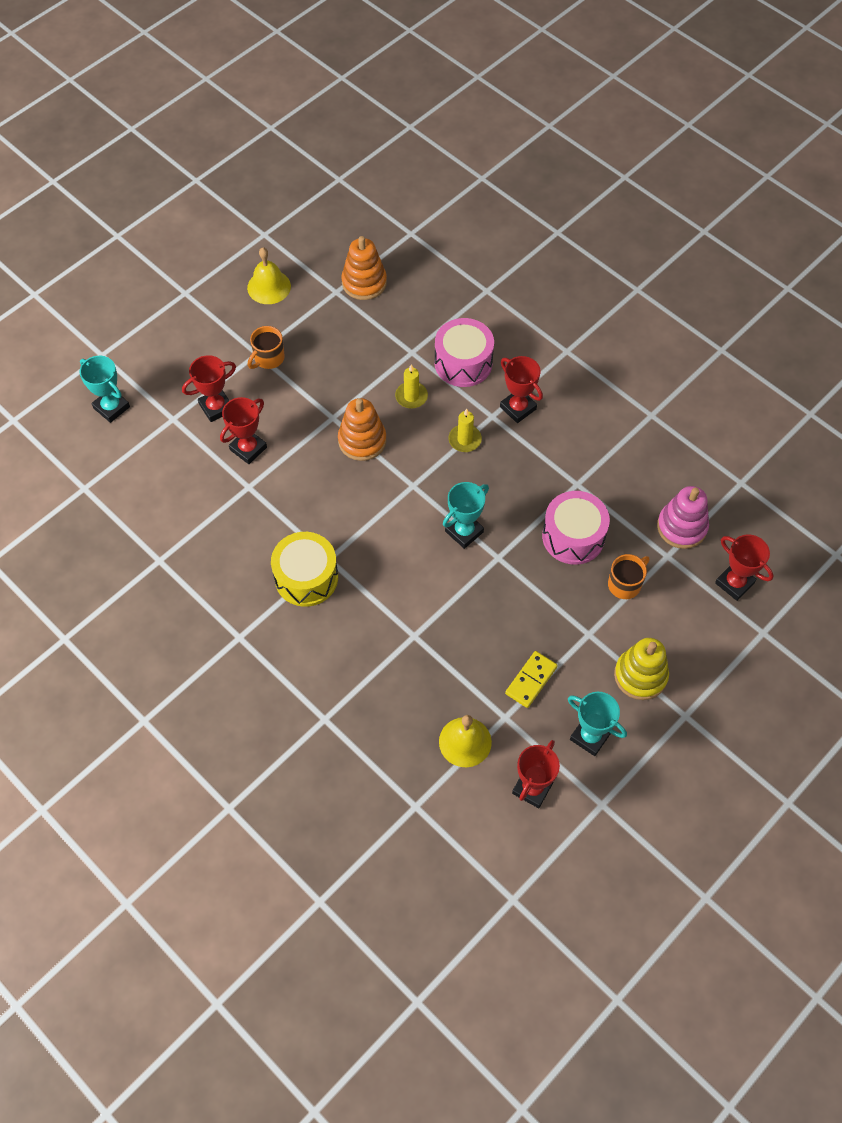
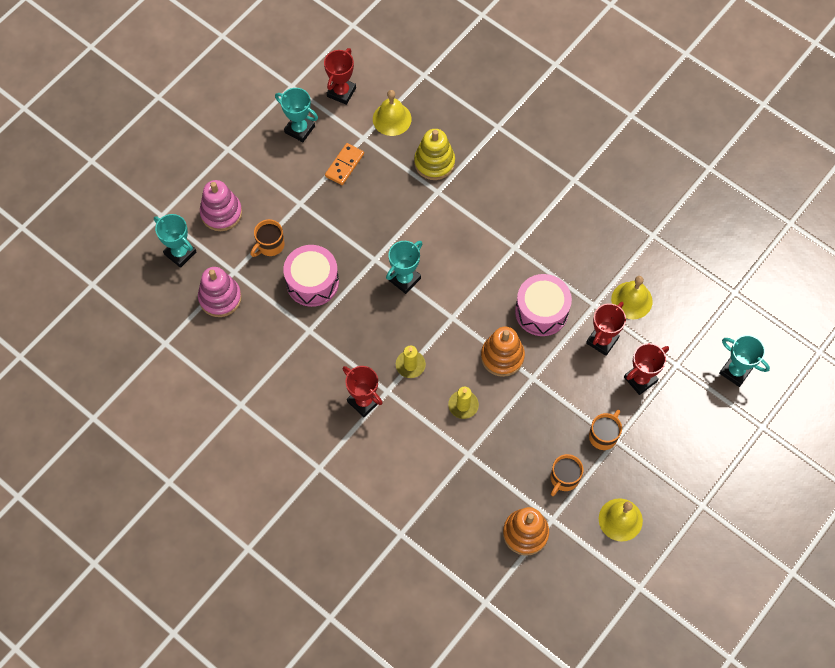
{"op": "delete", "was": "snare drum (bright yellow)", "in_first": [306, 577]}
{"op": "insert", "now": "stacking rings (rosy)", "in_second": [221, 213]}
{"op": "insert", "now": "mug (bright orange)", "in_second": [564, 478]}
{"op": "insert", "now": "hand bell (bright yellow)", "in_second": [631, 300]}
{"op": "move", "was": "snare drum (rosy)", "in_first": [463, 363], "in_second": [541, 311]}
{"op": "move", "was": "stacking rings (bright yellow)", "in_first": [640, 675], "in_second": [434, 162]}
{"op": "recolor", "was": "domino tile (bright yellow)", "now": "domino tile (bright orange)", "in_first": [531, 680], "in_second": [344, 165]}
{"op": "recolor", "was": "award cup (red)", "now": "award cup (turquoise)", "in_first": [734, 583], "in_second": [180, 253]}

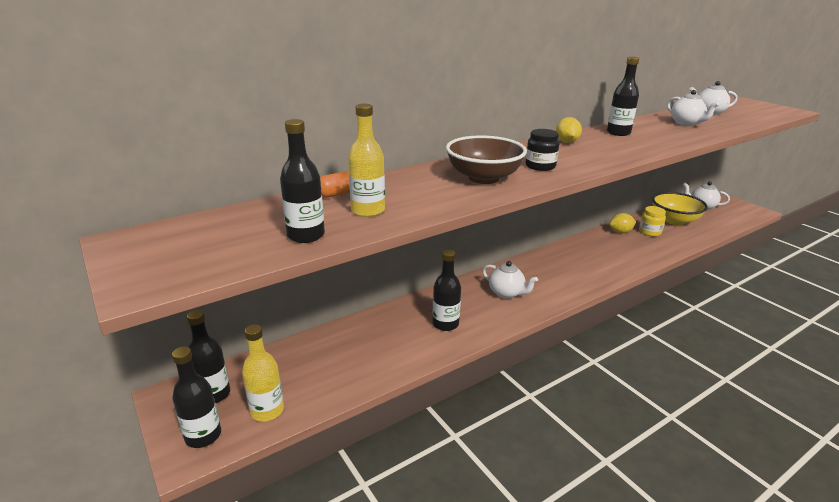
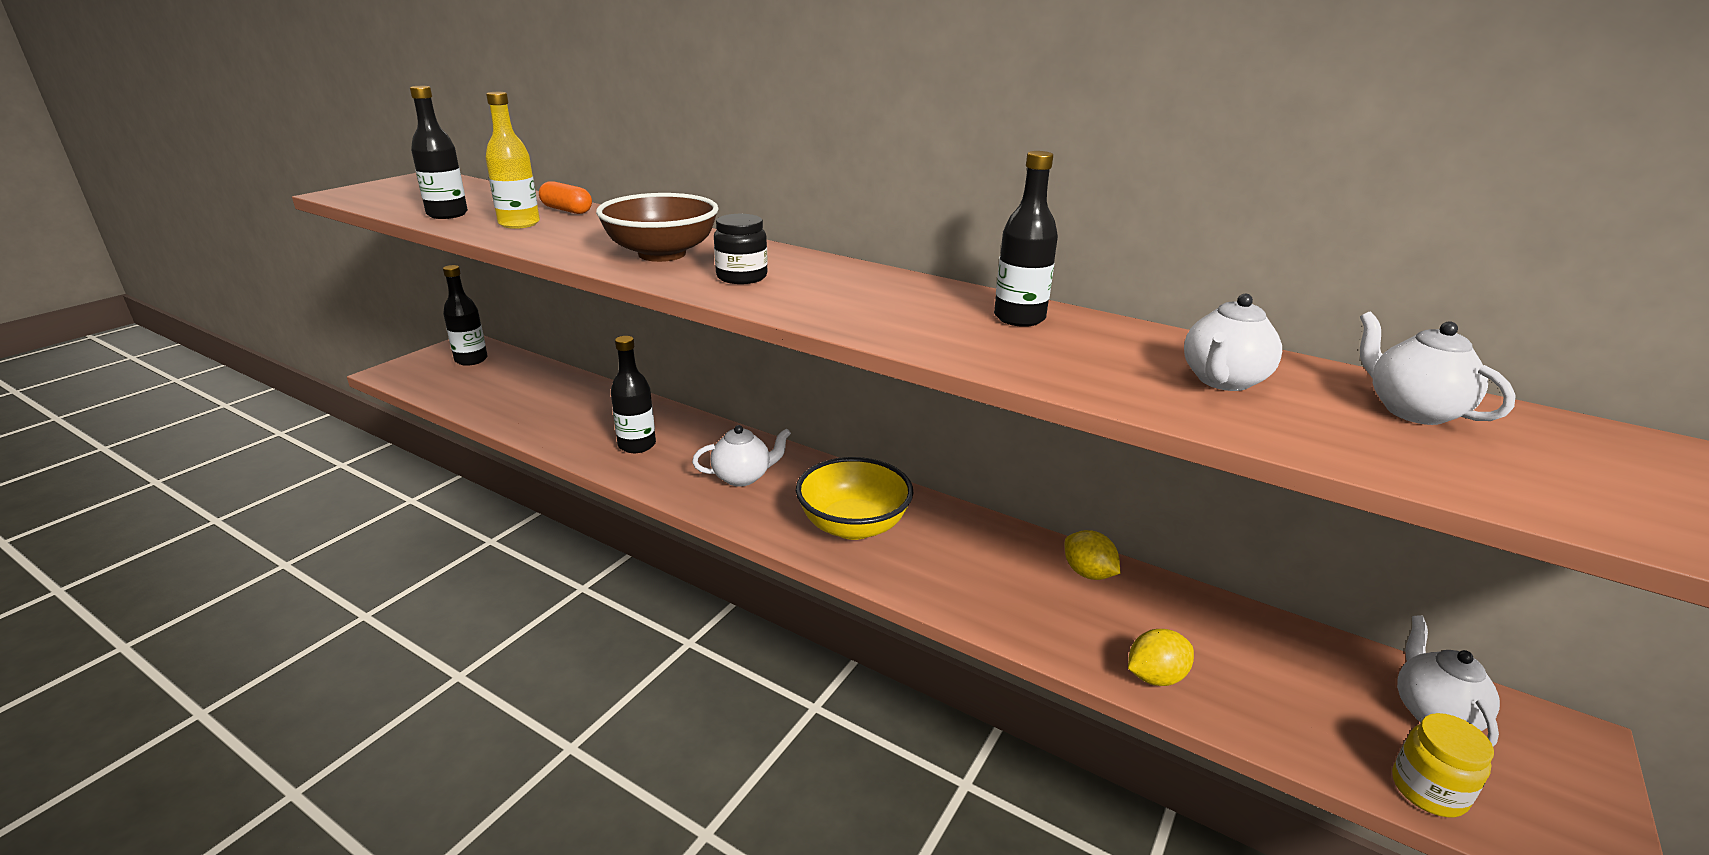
{"op": "delete", "was": "bottle (ebony)", "in_first": [203, 436]}
{"op": "delete", "was": "bottle (bright yellow)", "in_first": [267, 411]}
{"op": "move", "was": "lemon (bright yellow)", "in_first": [566, 142], "in_second": [1155, 677]}
{"op": "move", "was": "jar (bright yellow)", "in_first": [649, 232], "in_second": [1428, 790]}
{"op": "move", "was": "deep dish (bright yellow)", "in_first": [674, 220], "in_second": [853, 526]}
{"op": "rotate", "was": "tea pot (snow-white)", "in_first": [506, 293], "in_second": [743, 477], "clockwise": -120}

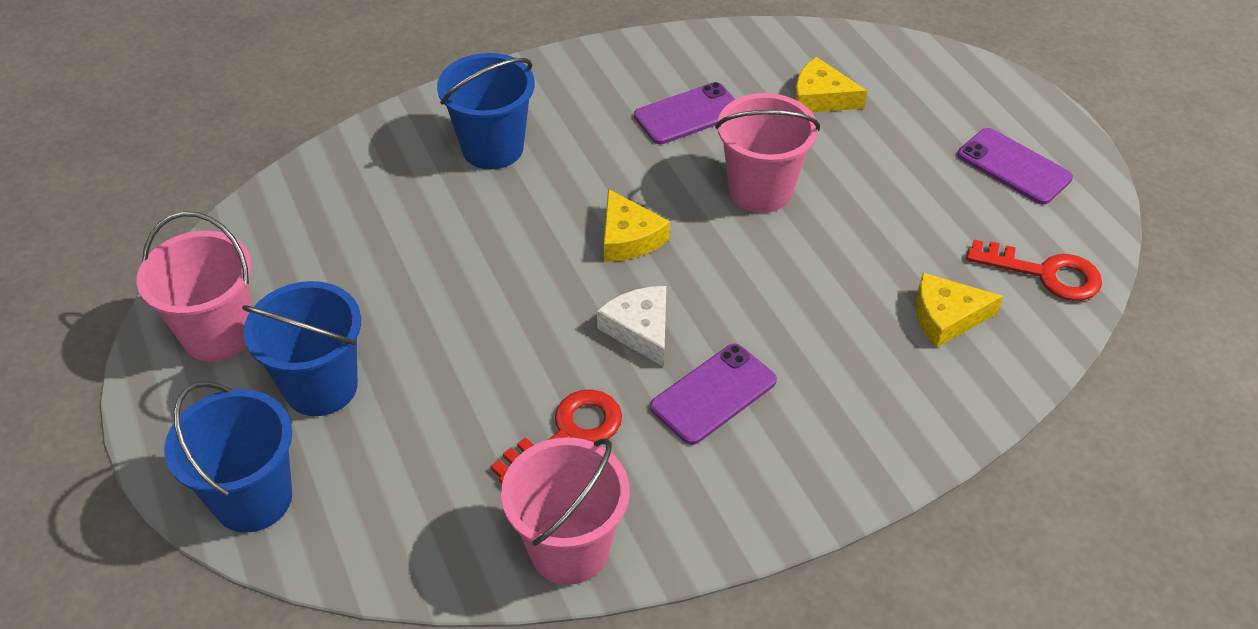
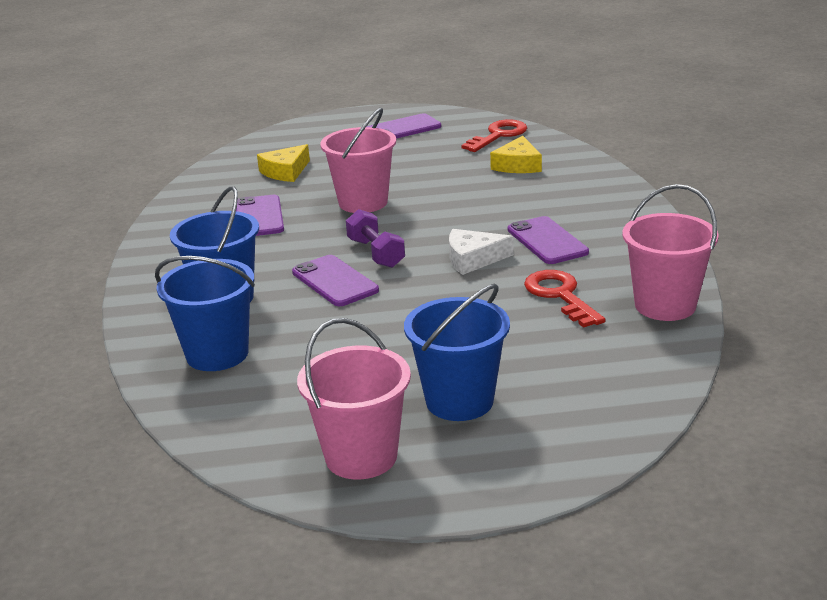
{"op": "insert", "now": "mobile phone (violet)", "in_second": [335, 281]}
{"op": "move", "was": "sand bucket (cobalt)", "in_first": [253, 498], "in_second": [217, 354]}
{"op": "replace", "was": "cheese wedge (bright yellow)", "now": "dumbbell (violet)", "in_first": [628, 237], "in_second": [376, 253]}

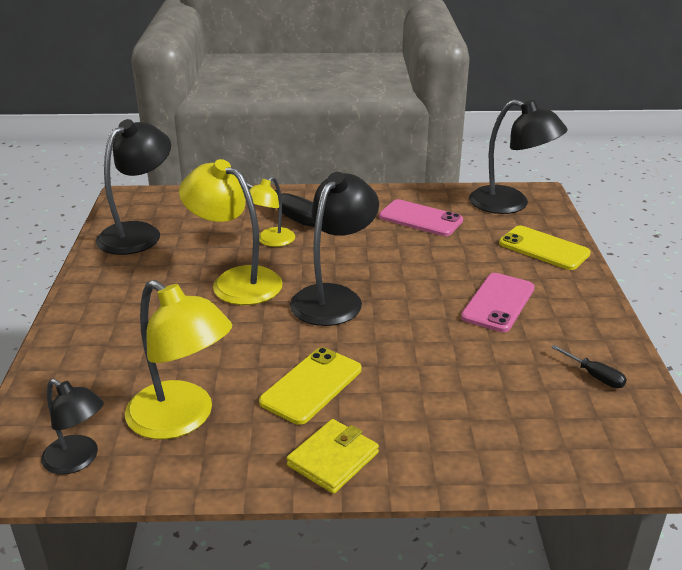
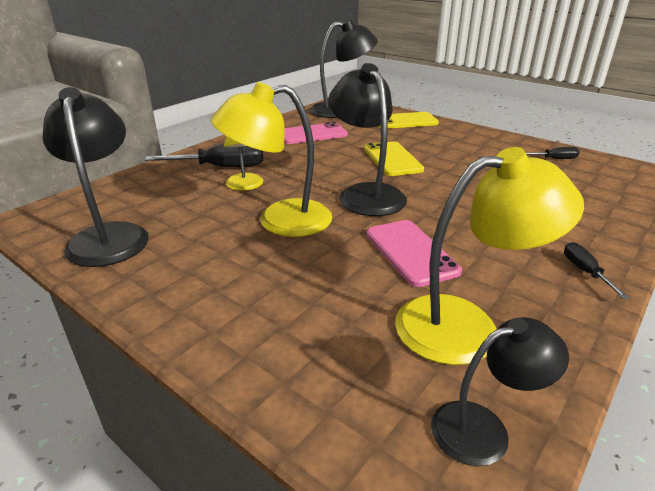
{"op": "move", "was": "mobile phone (bright yellow)", "in_first": [311, 385], "in_second": [392, 159]}
{"op": "move", "was": "mobile phone (rosy)", "in_first": [498, 303], "in_second": [411, 252]}
{"op": "replace", "was": "billfold (bright yellow)", "now": "screwdriver (ebony)", "in_first": [333, 459], "in_second": [585, 272]}

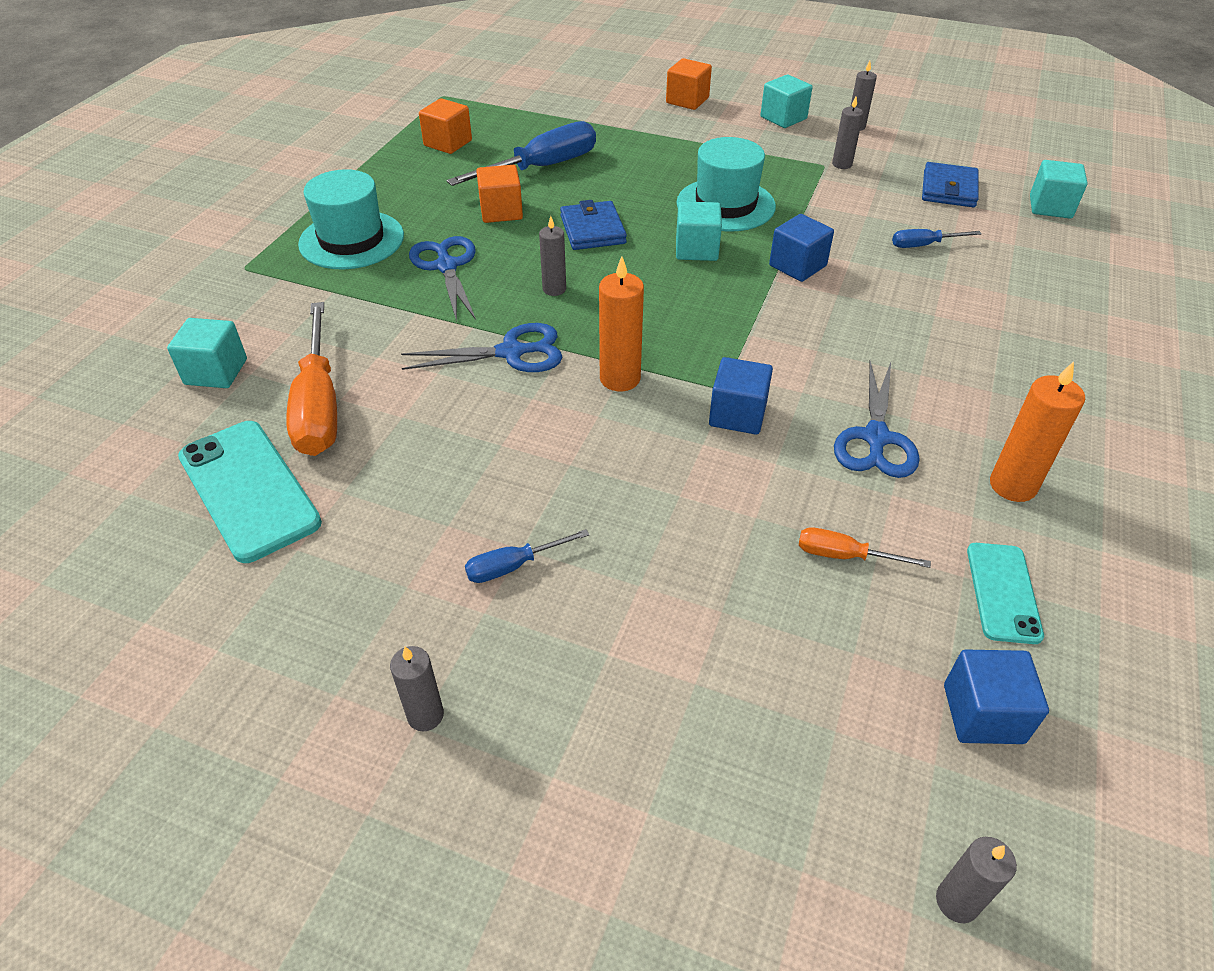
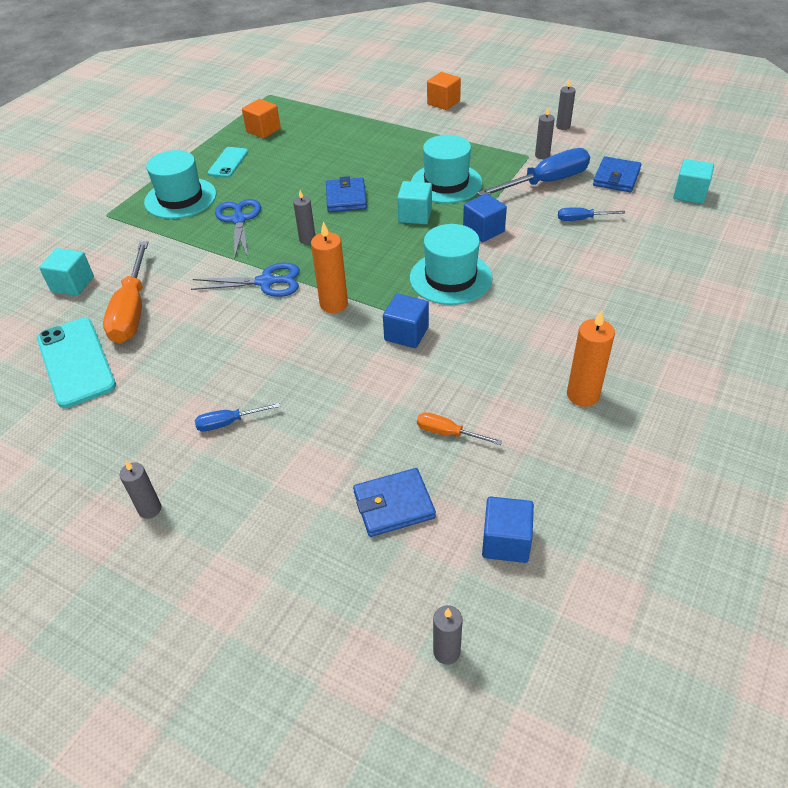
{"op": "delete", "was": "solid cube (bright orange)", "in_first": [501, 211]}
{"op": "delete", "was": "solid cube (turquoise)", "in_first": [783, 118]}
{"op": "delete", "was": "shears (cobalt)", "in_first": [876, 438]}
{"op": "insert", "now": "billfold (cobalt)", "in_second": [394, 505]}
{"op": "insert", "now": "tall hat (turquoise)", "in_second": [450, 278]}
{"op": "move", "was": "screwdriver (cobalt)", "in_first": [541, 167], "in_second": [546, 182]}
{"op": "move", "was": "mobile phone (turquoise)", "in_first": [1003, 592], "in_second": [228, 163]}

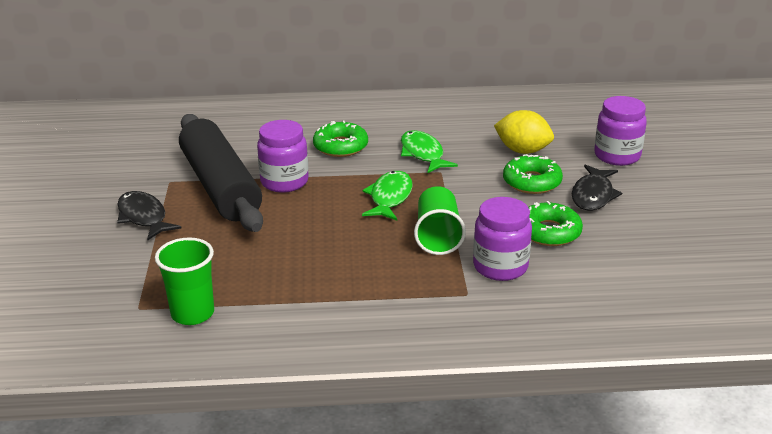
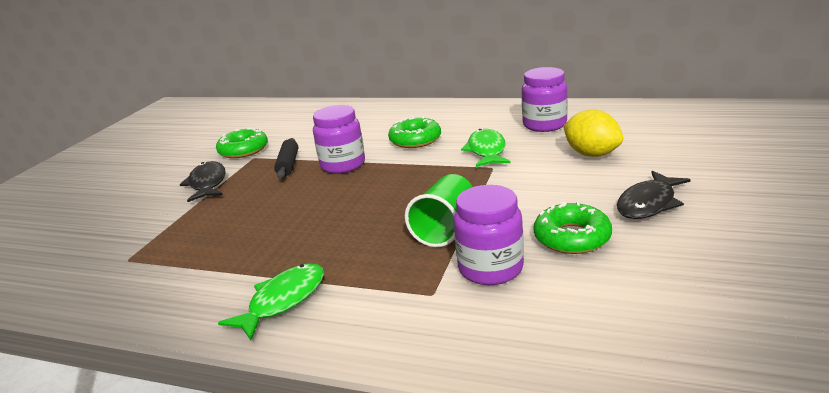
{"op": "delete", "was": "cup (leaf-green)", "in_first": [192, 313]}
{"op": "move", "was": "toy fish (leaf-green)", "in_first": [389, 197], "in_second": [283, 300]}
{"op": "move", "was": "donut (leaf-green)", "in_first": [532, 182], "in_second": [243, 150]}
{"op": "move", "was": "jar (violet)", "in_first": [617, 156], "in_second": [544, 125]}
{"op": "resize", "was": "dough roller (ebony)", "in_first": [220, 186], "in_second": [288, 164], "ratio": 0.42}

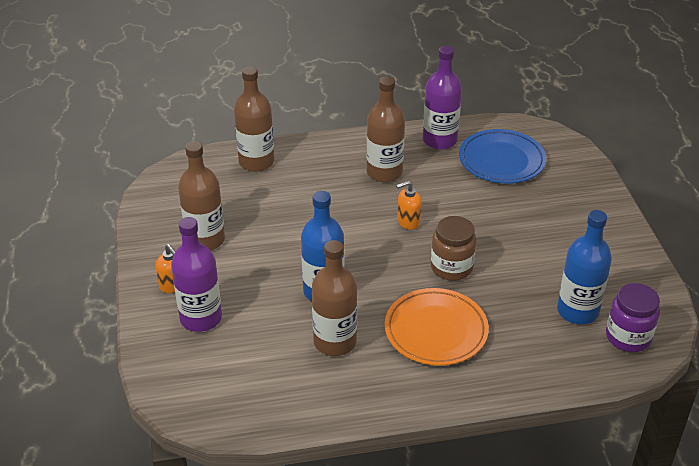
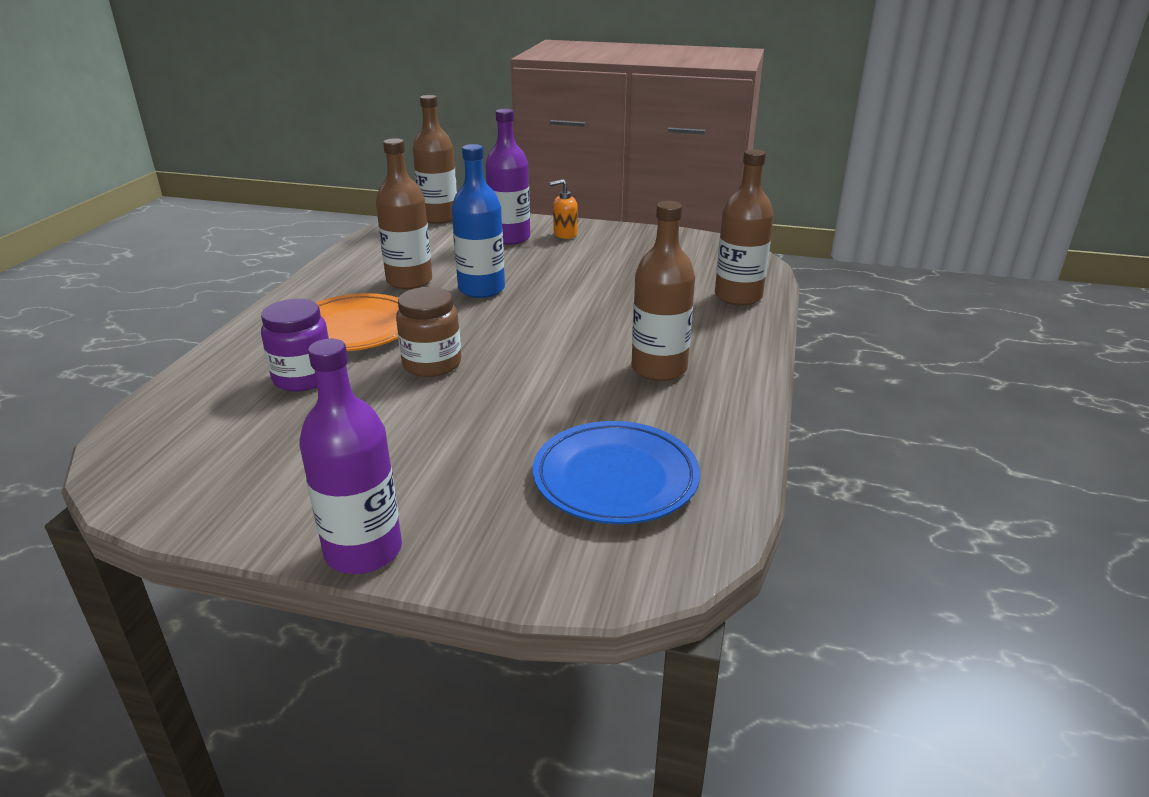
{"op": "delete", "was": "soap pump (bright orange)", "in_first": [408, 221]}
{"op": "delete", "was": "bottle (cobalt)", "in_first": [577, 311]}
{"op": "move", "was": "bottle (russet)", "in_first": [205, 240], "in_second": [439, 218]}
{"op": "move", "was": "bottle (violet)", "in_first": [439, 140], "in_second": [363, 551]}
{"op": "move", "was": "jar (violet)", "in_first": [628, 337], "in_second": [303, 378]}

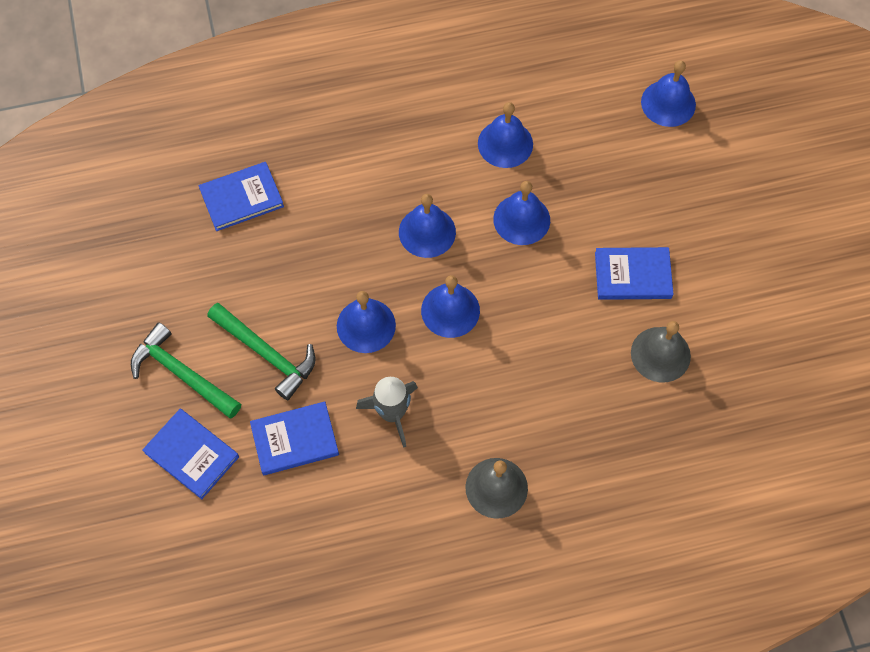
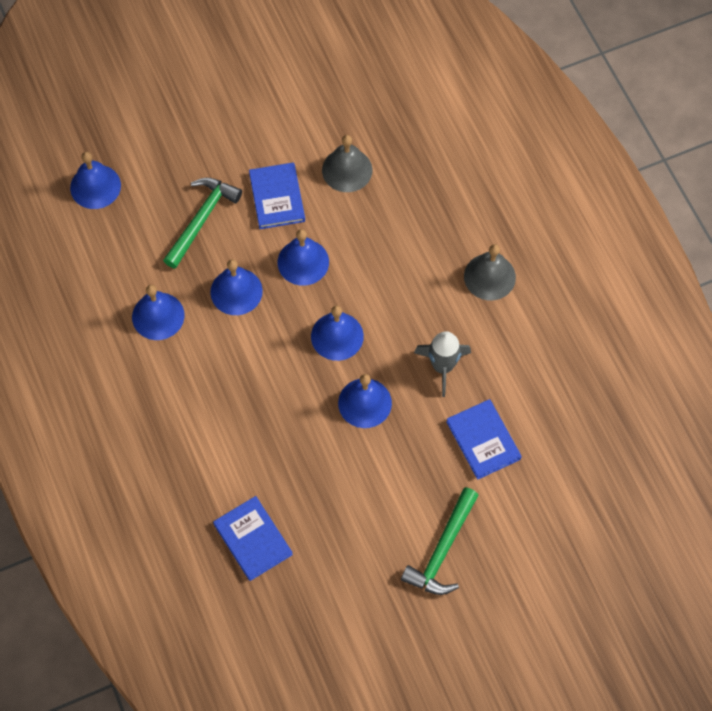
{"op": "delete", "was": "book (cobalt)", "in_first": [191, 455]}
{"op": "move", "was": "hammer (leaf-green)", "in_first": [266, 353], "in_second": [201, 219]}
{"op": "move", "was": "hand bell (cobalt)", "in_first": [427, 232], "in_second": [303, 262]}

